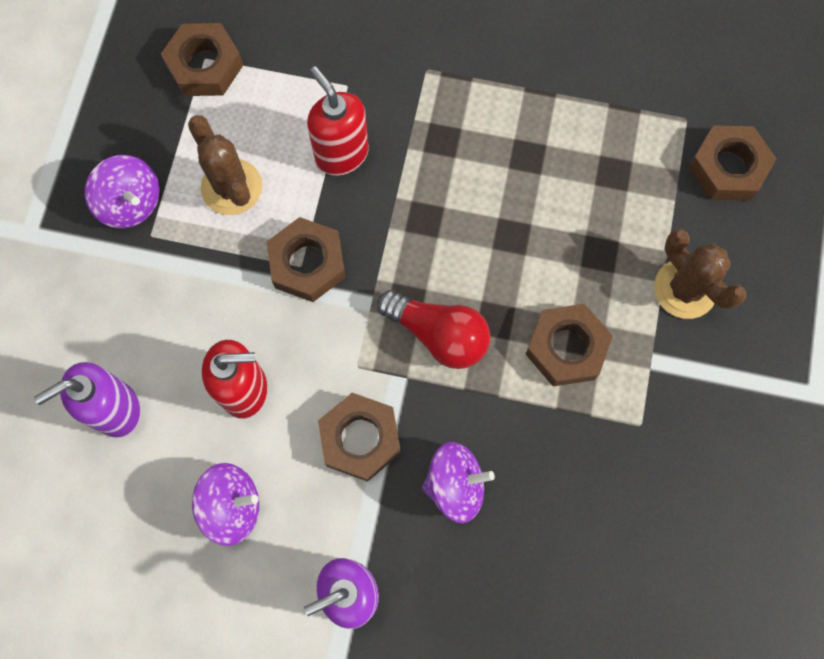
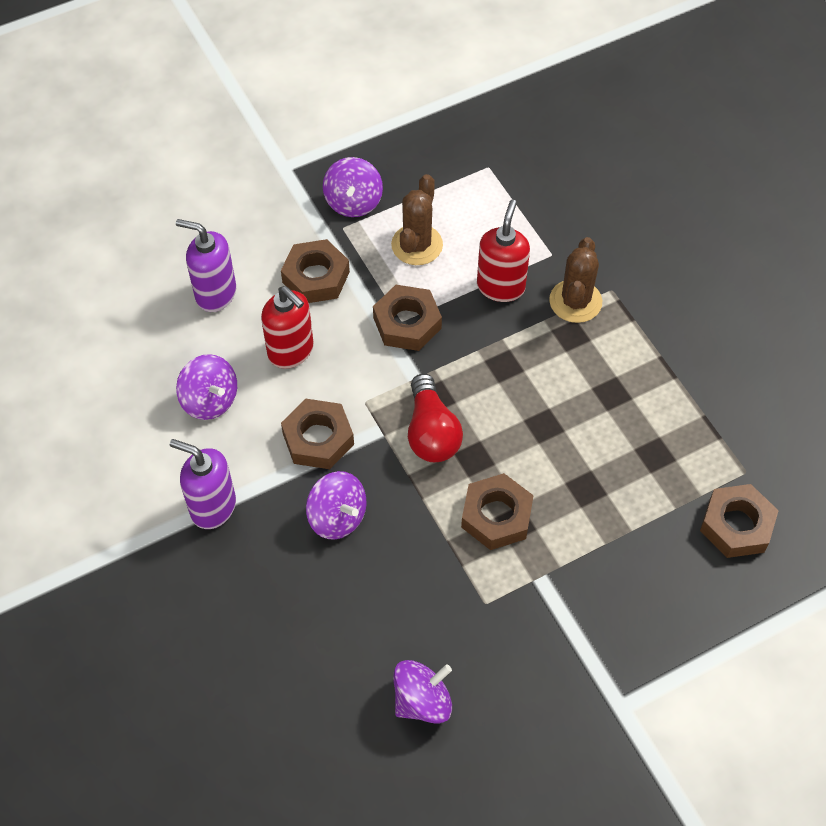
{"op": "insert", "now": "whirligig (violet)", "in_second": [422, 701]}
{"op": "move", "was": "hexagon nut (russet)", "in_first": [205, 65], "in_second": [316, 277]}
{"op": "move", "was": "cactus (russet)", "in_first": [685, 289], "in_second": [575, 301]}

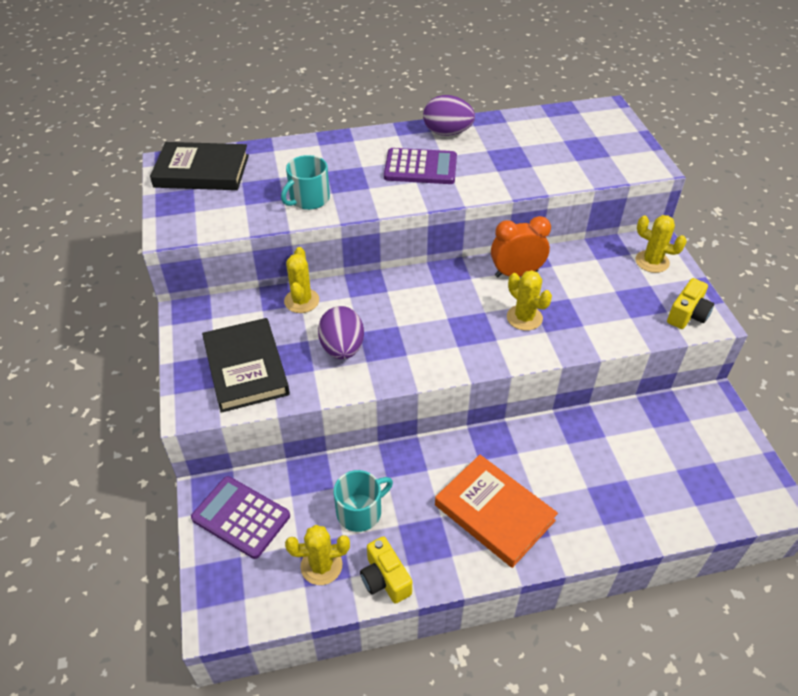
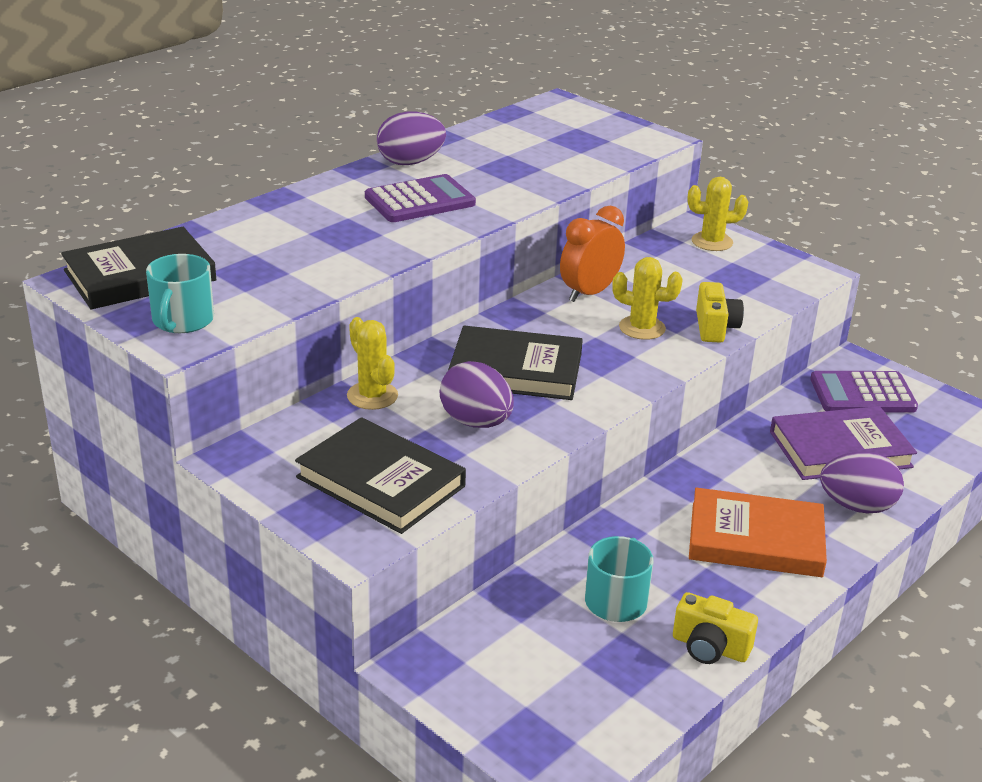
{"op": "delete", "was": "cactus (bright yellow)", "in_first": [321, 566]}
{"op": "insert", "now": "book (ebony)", "in_second": [516, 370]}
{"op": "insert", "now": "book (violet)", "in_second": [840, 449]}
{"op": "insert", "now": "egg (violet)", "in_second": [856, 506]}
{"op": "move", "was": "adding machine (violet)", "in_first": [241, 517], "in_second": [862, 394]}
{"op": "move", "was": "mug (turquoise)", "in_first": [308, 199], "in_second": [182, 320]}
{"op": "move", "was": "camera (bright yellow)", "in_first": [687, 315], "in_second": [715, 327]}

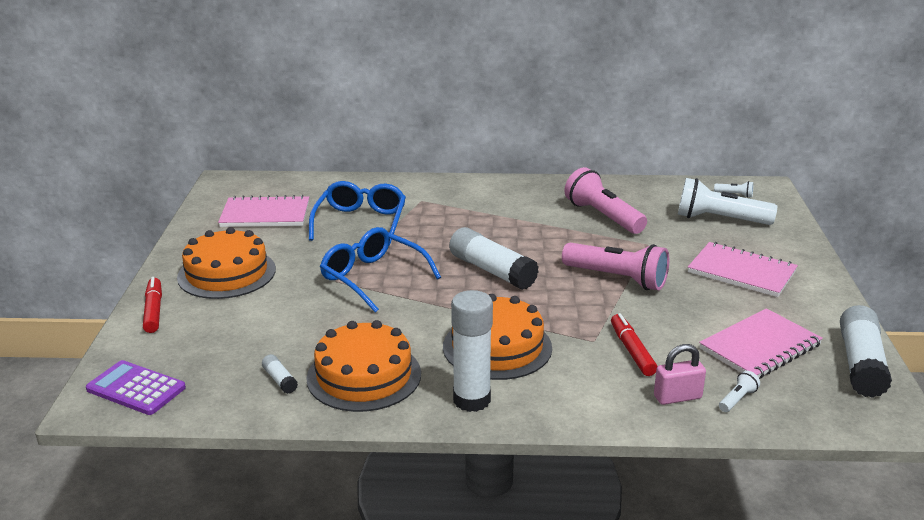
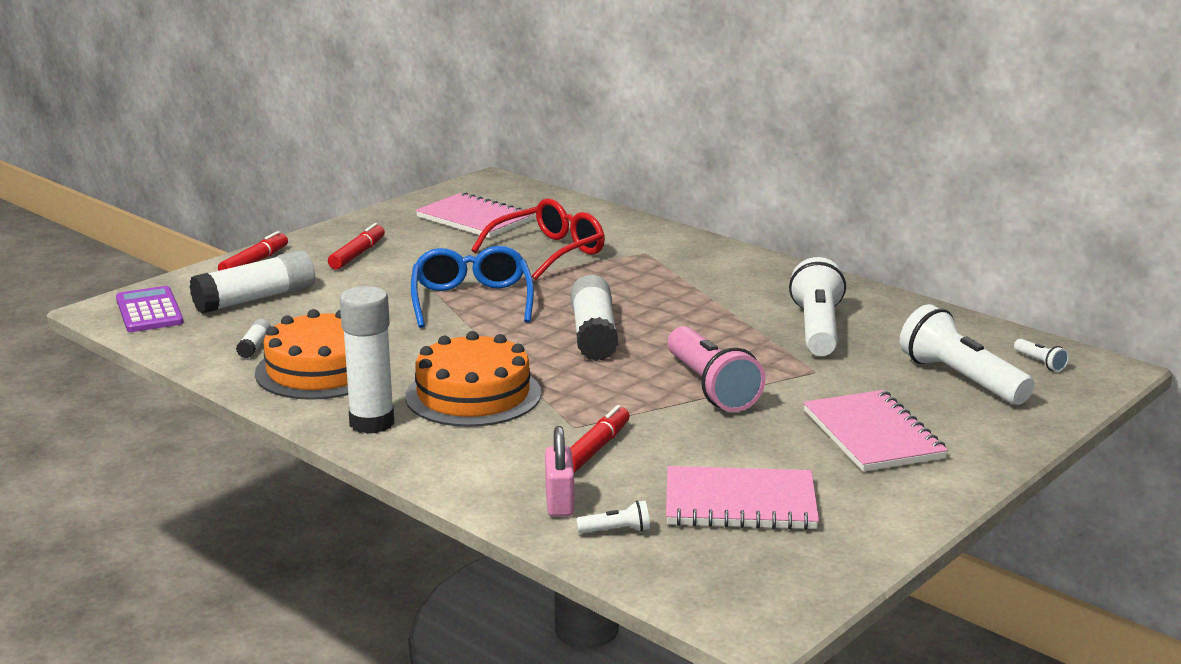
{"op": "move", "was": "glue (snow-white)", "in_first": [860, 364], "in_second": [256, 299]}
{"op": "replace", "was": "layer cake (bright orange)", "now": "marker pen (red)", "in_first": [227, 273], "in_second": [357, 254]}
{"op": "recolor", "was": "eyeglasses (cobalt)", "now": "eyeglasses (red)", "in_first": [360, 222], "in_second": [549, 252]}
{"op": "recolor", "was": "pocket torch (rosy)", "now": "pocket torch (snow-white)", "in_first": [603, 216], "in_second": [817, 329]}
{"op": "rotate", "was": "lock (rosy)", "in_first": [677, 397], "in_second": [559, 502], "clockwise": 60}

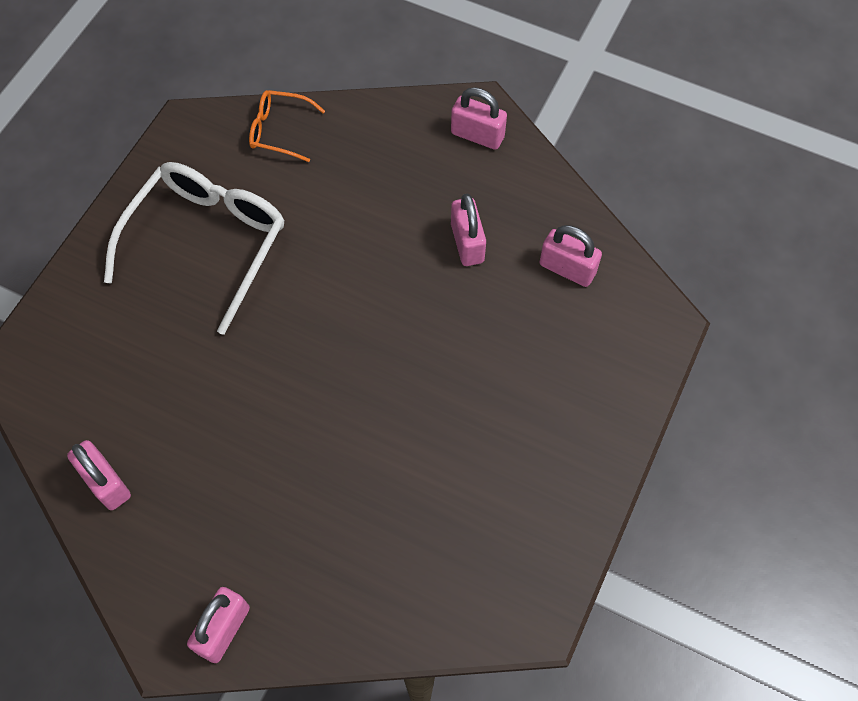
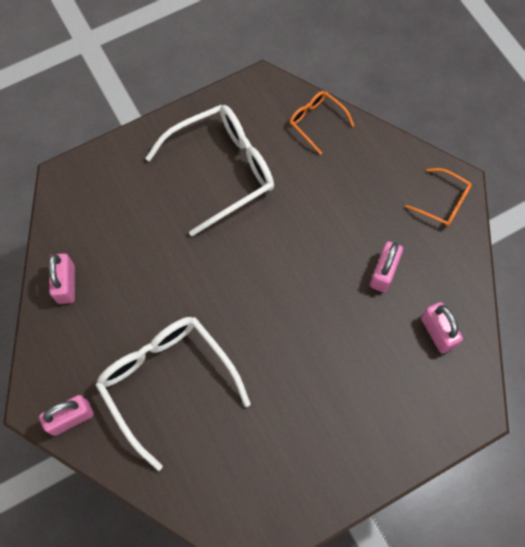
{"op": "insert", "now": "eyeglasses (snow-white)", "in_second": [167, 382]}
{"op": "replace", "was": "lock (rosy)", "now": "eyeglasses (bright orange)", "in_first": [477, 135], "in_second": [443, 202]}

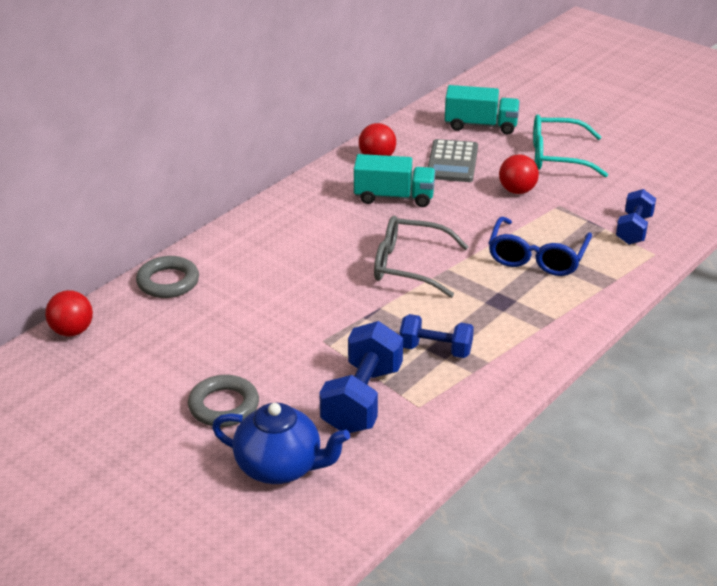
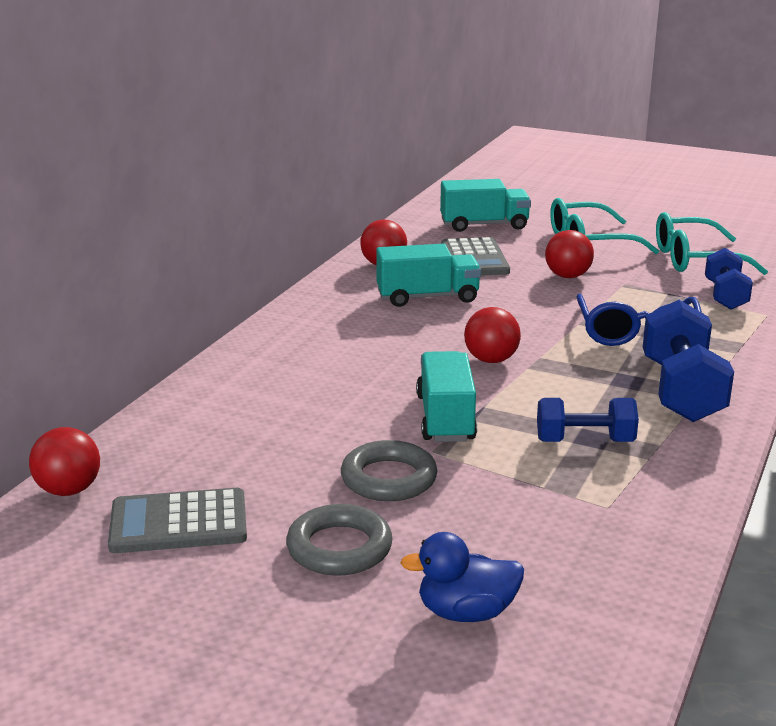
{"op": "insert", "now": "adding machine (gray)", "in_second": [178, 523]}
{"op": "insert", "now": "toy truck (turquoise)", "in_second": [445, 418]}
{"op": "insert", "now": "eyeglasses (turquoise)", "in_second": [695, 259]}
{"op": "move", "was": "hoop (gray)", "in_first": [168, 282], "in_second": [388, 478]}
{"op": "move", "was": "dumbbell (cobalt)", "in_first": [362, 399], "in_second": [681, 391]}
{"op": "replace", "was": "tea pot (cobalt)", "now": "rubber duck (cobalt)", "in_first": [280, 467], "in_second": [466, 613]}
{"op": "replace", "was": "eyeglasses (gray)", "now": "play ball (red)", "in_first": [409, 266], "in_second": [491, 360]}

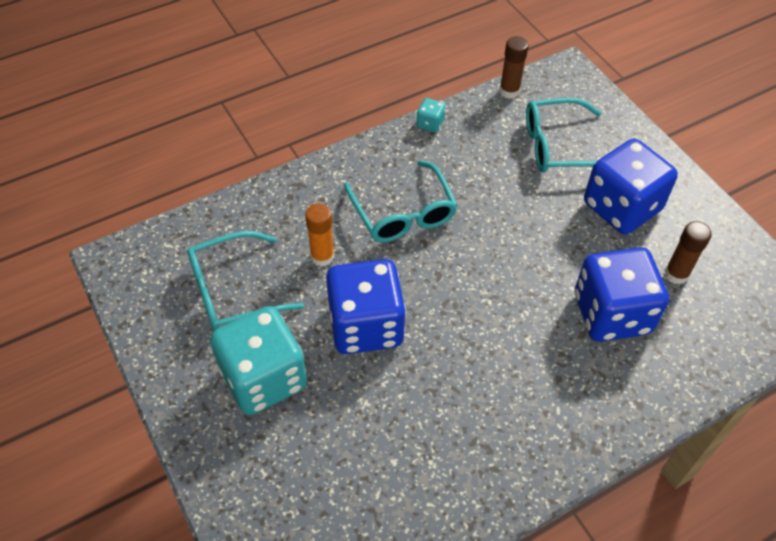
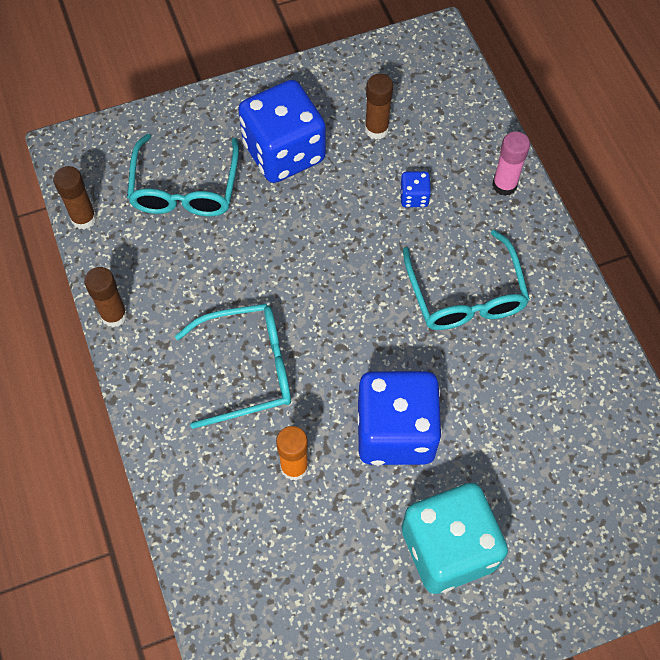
{"op": "insert", "now": "glue (rosy)", "in_second": [504, 185]}
{"op": "move", "was": "eyeglasses (turquoise)", "in_first": [234, 290], "in_second": [465, 294]}
{"op": "replace", "was": "die (turquoise)", "now": "glue (russet)", "in_first": [430, 124], "in_second": [114, 315]}
{"op": "resize", "was": "die (cobalt)", "in_first": [611, 313], "in_second": [414, 197], "ratio": 0.41}

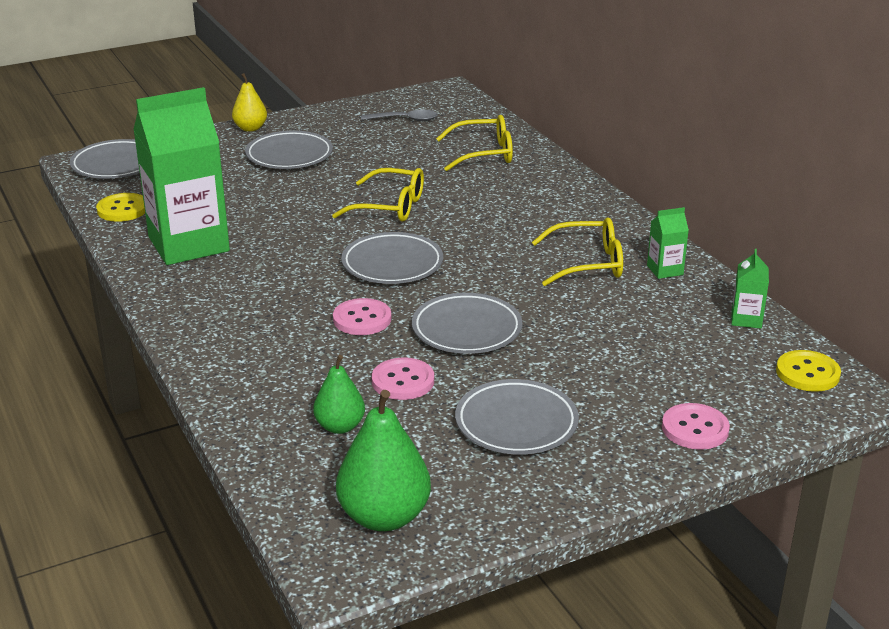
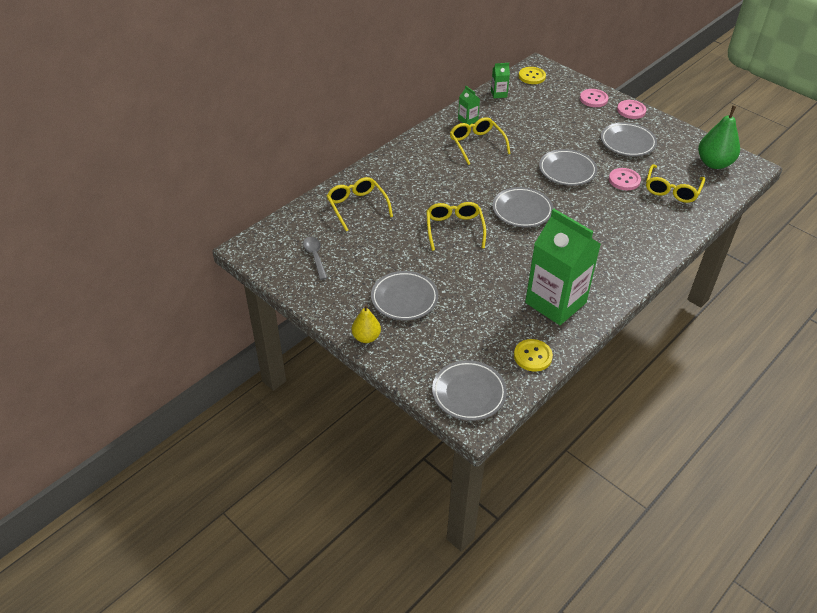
{"op": "move", "was": "button (rosy)", "in_first": [362, 319], "in_second": [631, 110]}
{"op": "replace", "was": "pear fruit (leaf-green)", "now": "eyeglasses (bright yellow)", "in_first": [340, 426], "in_second": [672, 190]}

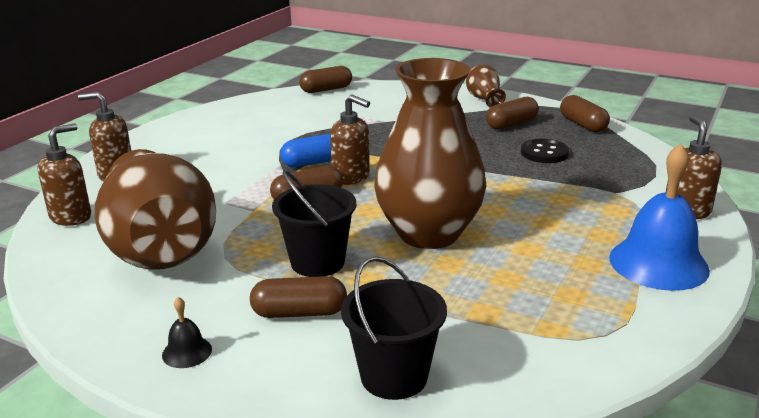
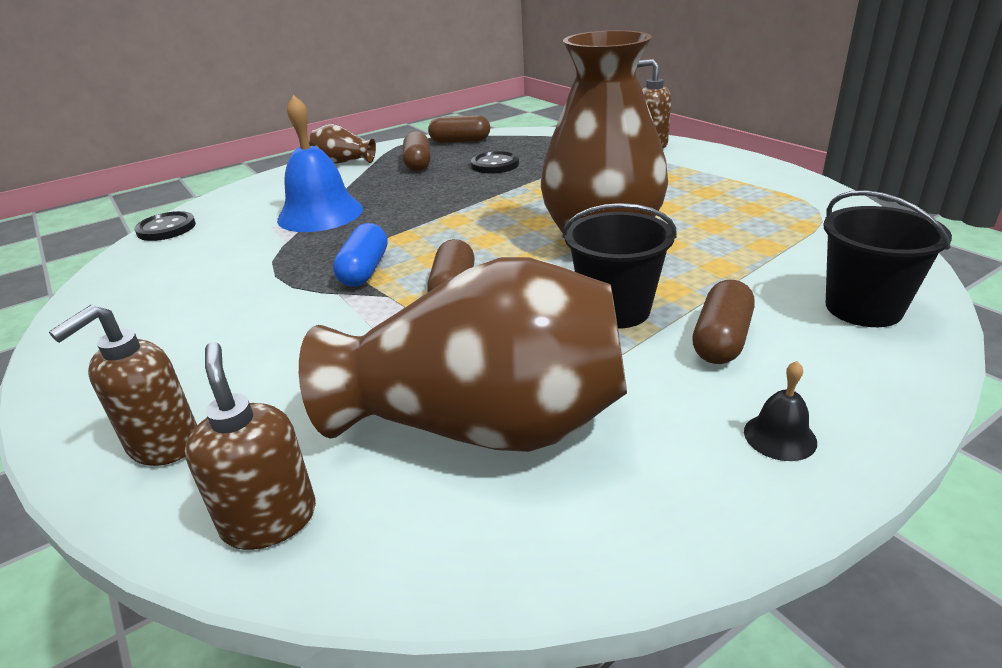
{"op": "delete", "was": "soap pump (russet)", "in_first": [351, 177]}
{"op": "move", "was": "hand bell (cobalt)", "in_first": [658, 263], "in_second": [320, 214]}
{"op": "replace", "was": "capsule (russet)", "now": "button (ebony)", "in_first": [326, 89], "in_second": [166, 228]}

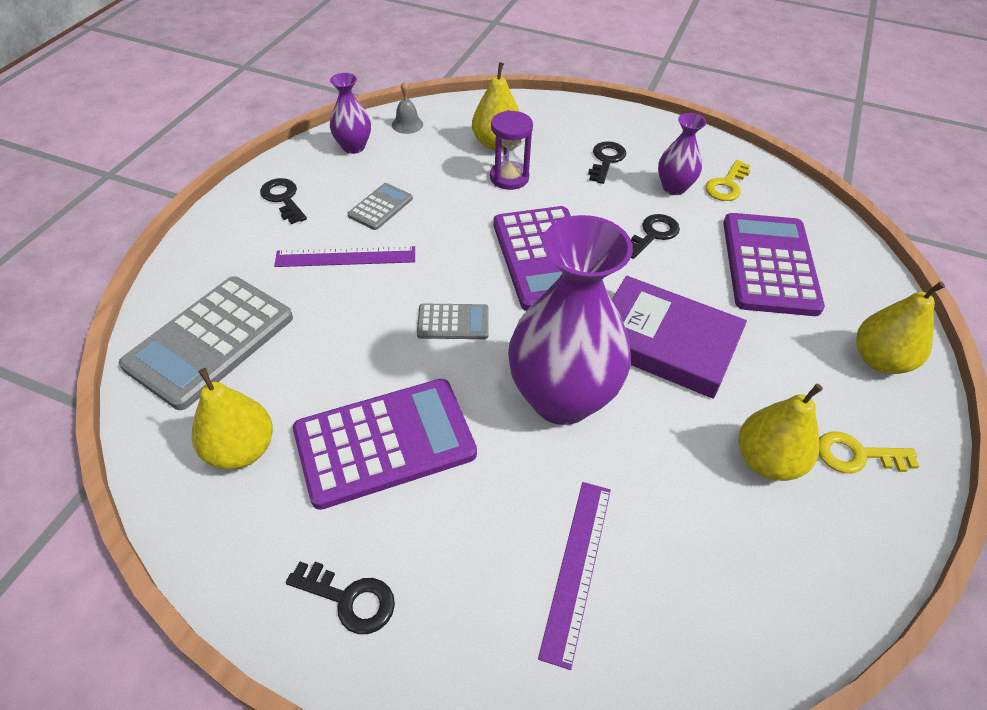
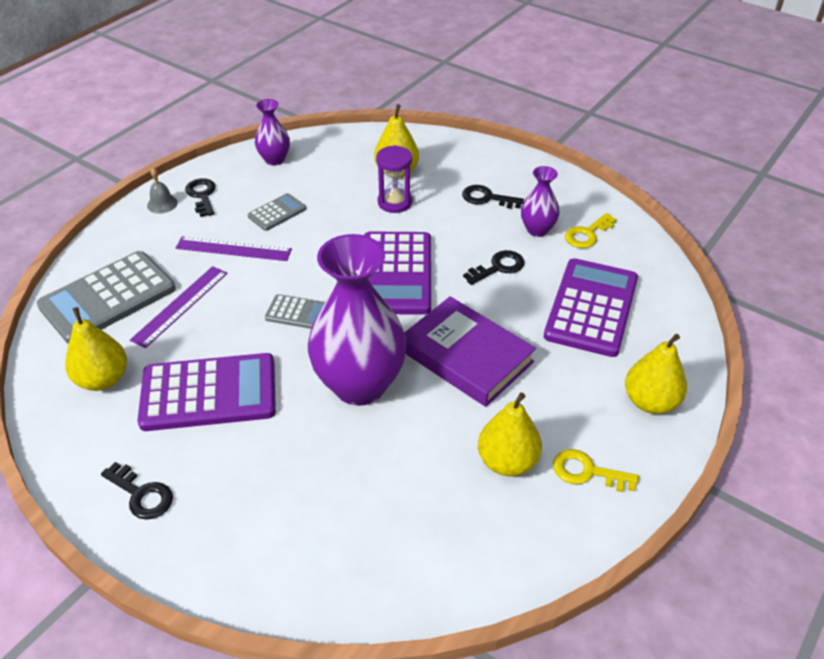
{"op": "move", "was": "hand bell (gray)", "in_first": [407, 124], "in_second": [162, 204]}
{"op": "move", "was": "straightedge (violet)", "in_first": [577, 568], "in_second": [180, 306]}
{"op": "rotate", "was": "latchkey (ebony)", "in_first": [606, 160], "in_second": [487, 198], "clockwise": -105}

